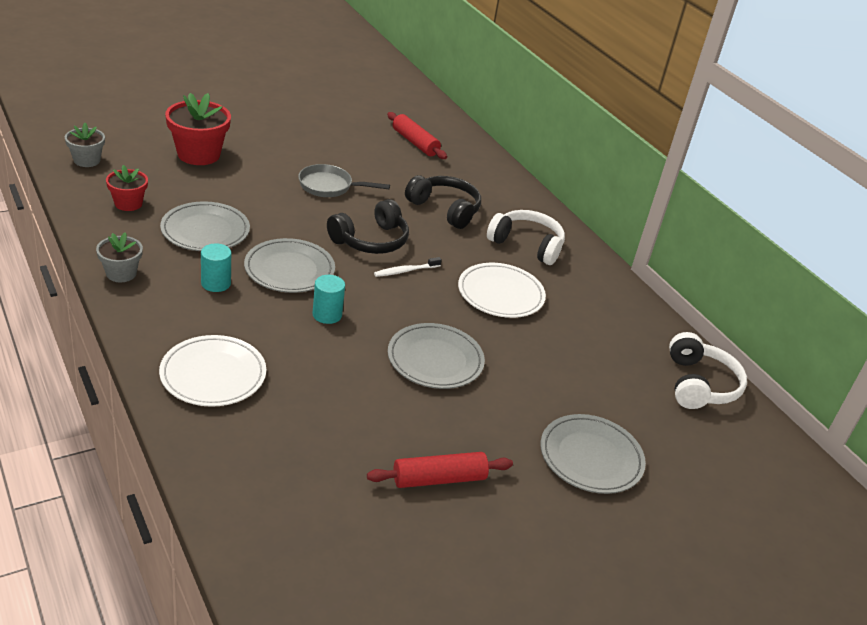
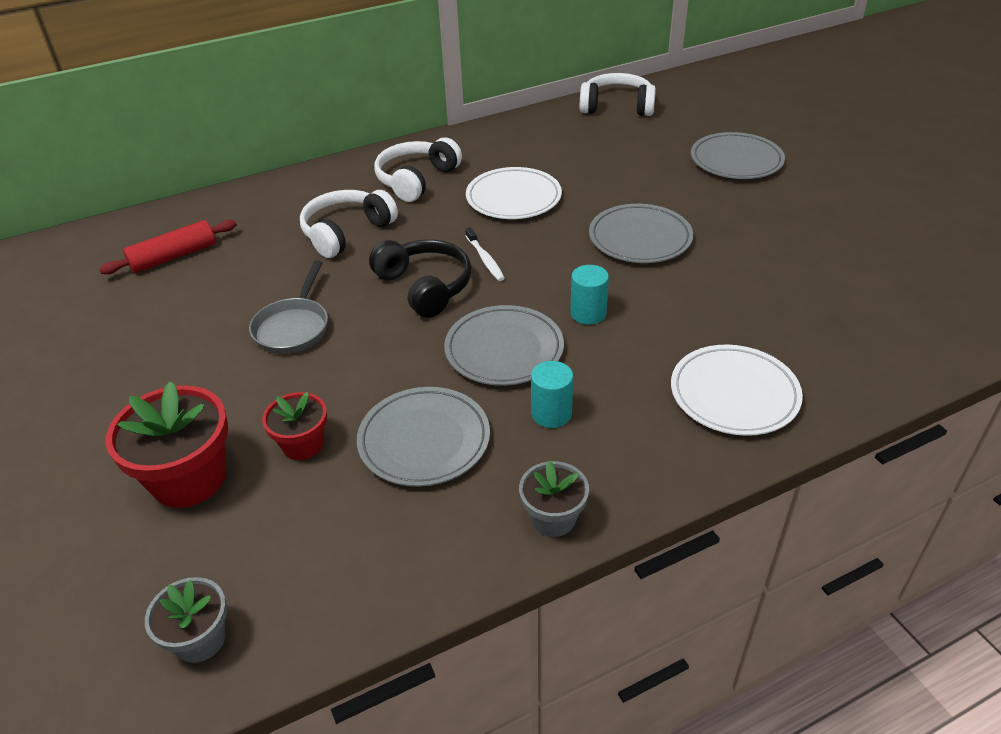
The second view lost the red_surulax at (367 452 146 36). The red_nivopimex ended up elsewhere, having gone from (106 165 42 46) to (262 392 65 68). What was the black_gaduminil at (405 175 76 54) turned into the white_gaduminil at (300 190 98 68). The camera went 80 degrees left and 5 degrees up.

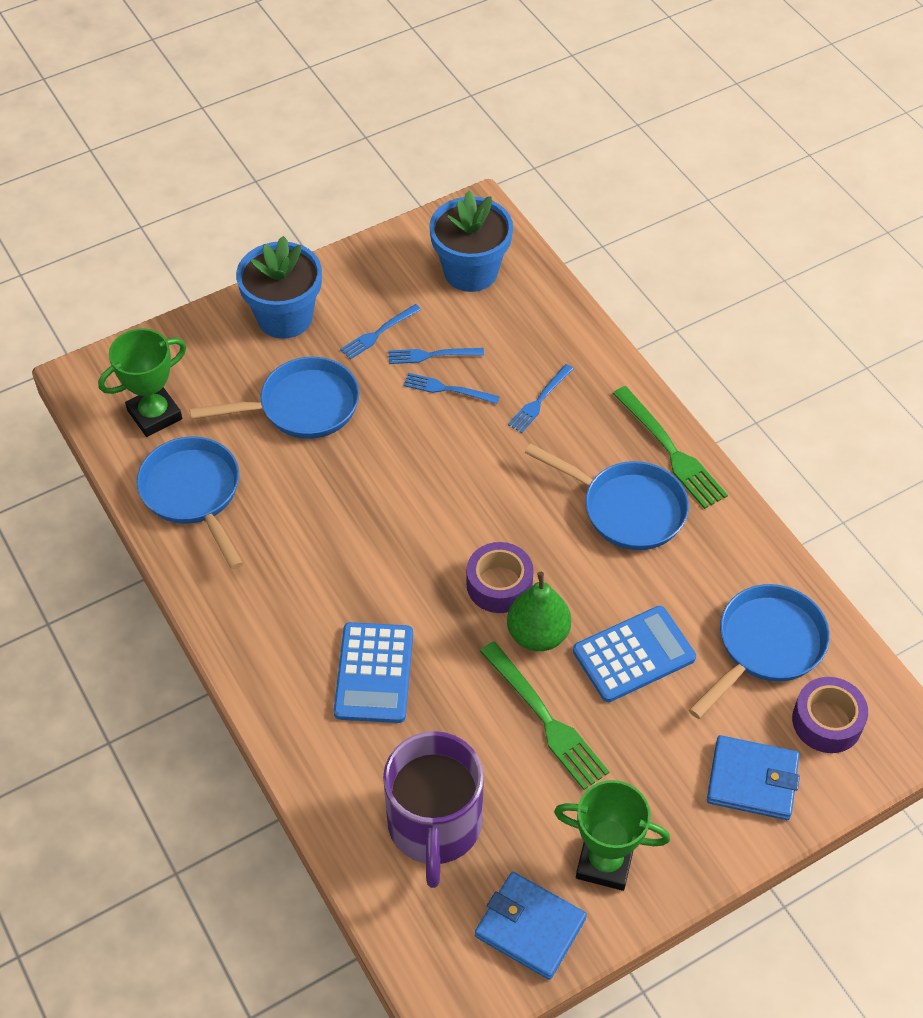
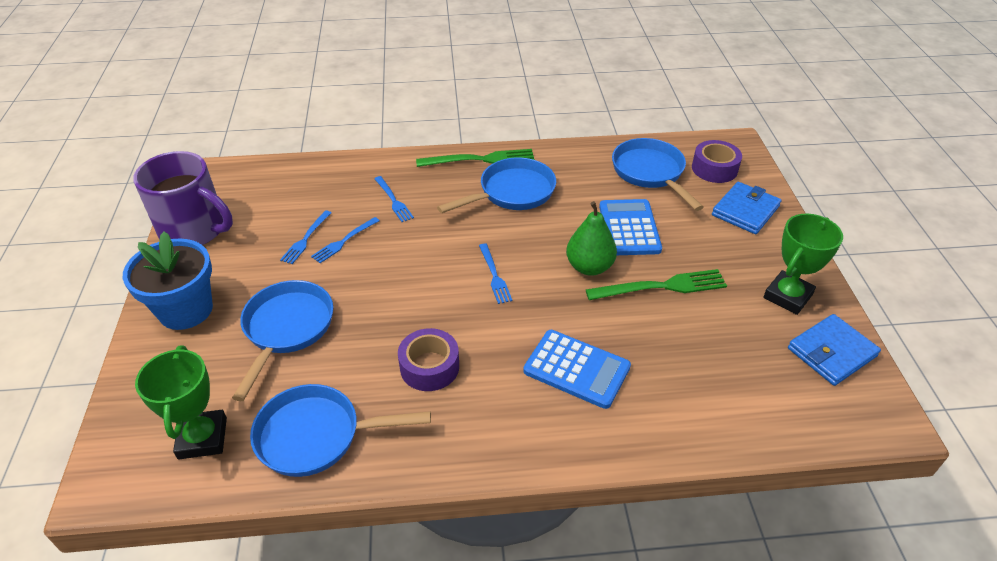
The second view lost the blue_nivopimex at (429 190 84 102). The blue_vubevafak ended up elsewhere, having gone from (340 304 81 55) to (479 243 33 61). The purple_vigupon ended up elsewhere, having gone from (383 731 101 157) to (133 151 100 94). The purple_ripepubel ended up elsewhere, having gone from (467 542 67 71) to (398 328 61 63). The camera went 65 degrees left and 10 degrees down.

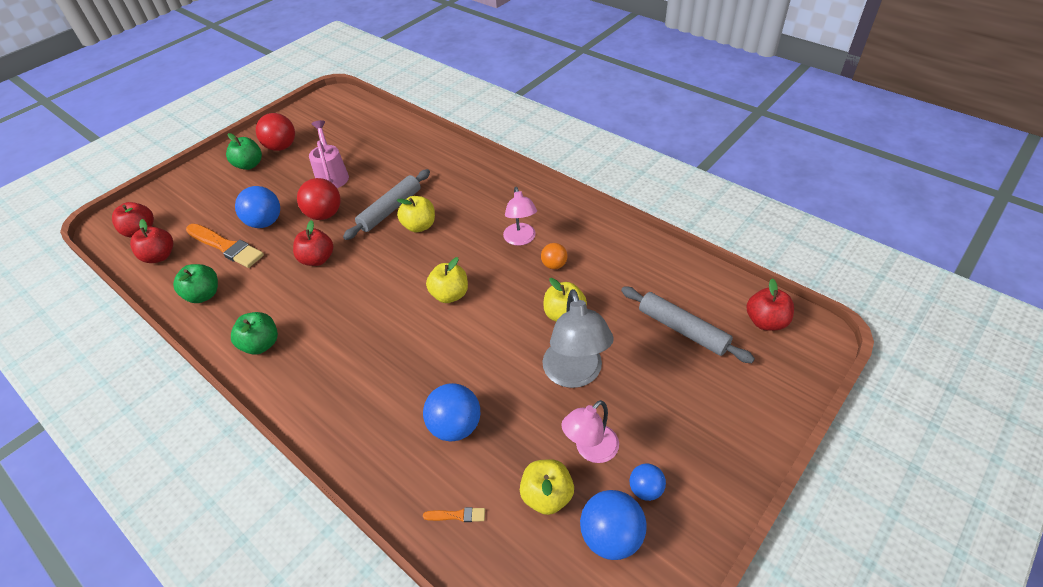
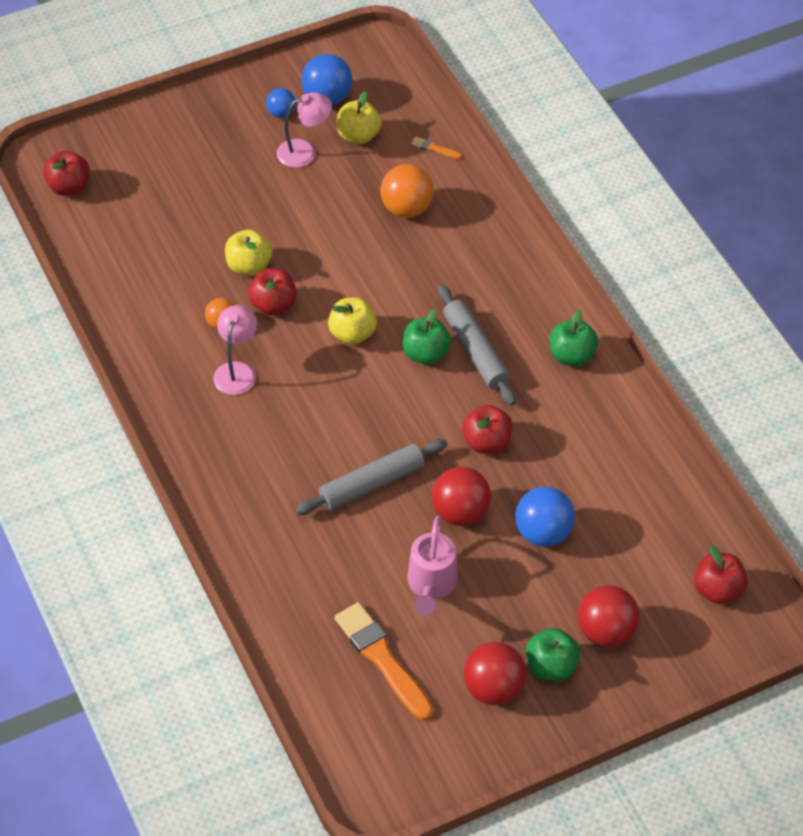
The second view lost the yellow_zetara at (397 196 38 36). The second view lost the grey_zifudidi at (542 289 72 99). The second view gained the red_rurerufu at (578 585 62 62). The red_zetara ended up elsewhere, having gone from (130 219 43 44) to (248 269 49 46). The green_zetara ended up elsewhere, having gone from (173 264 45 39) to (402 309 49 56). The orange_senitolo ended up elsewhere, having gone from (186 224 78 44) to (334 602 99 119). The grey_surulax ended up elsewhere, having gone from (621 287 134 76) to (438 285 78 120). What was the blue_rurerufu at (423 383 57 59) turned into the orange_rurerufu at (380 164 54 54). The camera went 160 degrees left and 5 degrees up.

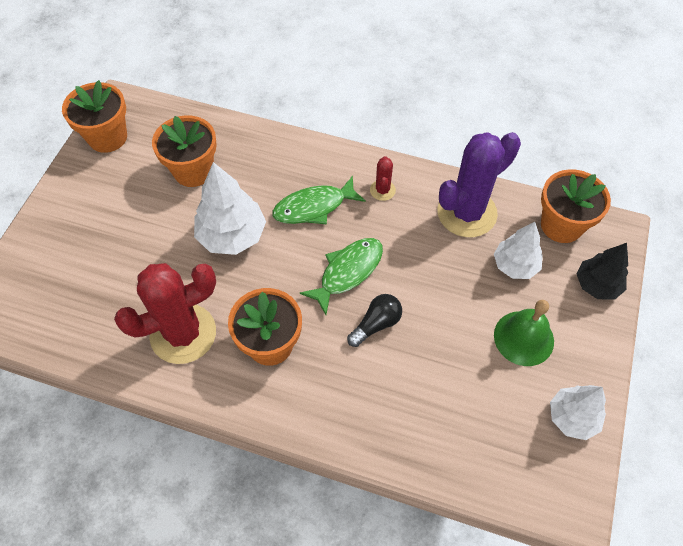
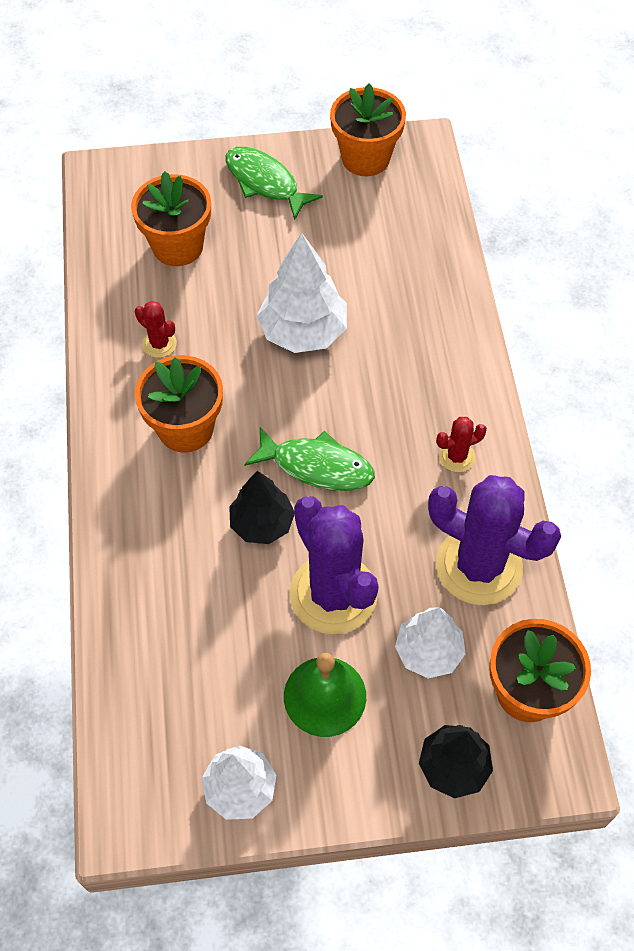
The second view gained the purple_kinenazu at (290 496 89 138). The orange_nivopimex ended up elsewhere, having gone from (152 115 65 72) to (131 171 80 95). The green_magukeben ended up elsewhere, having gone from (272 176 94 48) to (225 147 98 73). Where the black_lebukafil stood at (347 294 55 53), the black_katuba came to stand at (229 471 66 73). The size of the red_kinenazu at (114 263 102 101) changed by a factor of 0.44. The camera went 65 degrees right and 0 degrees up.

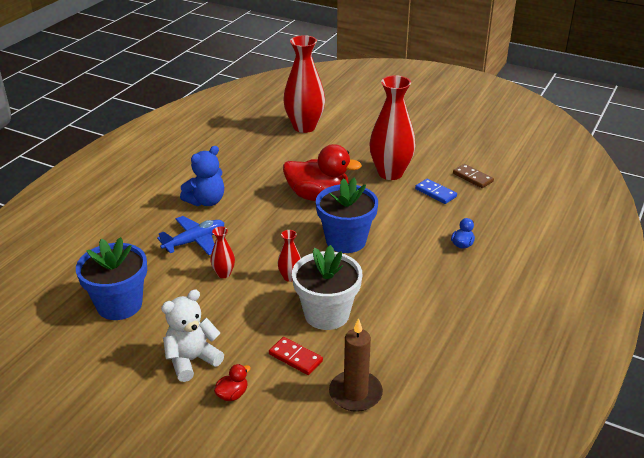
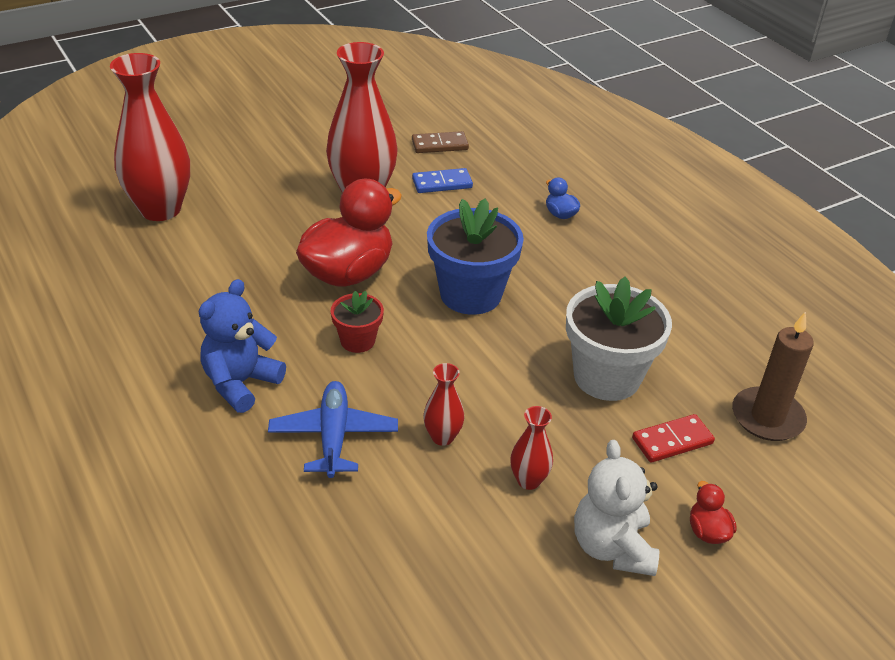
The second view lost the blue_nivopimex at (76 237 71 83). The second view gained the red_nivopimex at (330 291 54 62). The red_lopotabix ended up elsewhere, having gone from (278 230 23 52) to (510 406 43 84). The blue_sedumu at (180 146 44 60) ended up facing another way, 135 degrees counterclockwise from before. The camera went 60 degrees left and 5 degrees up.

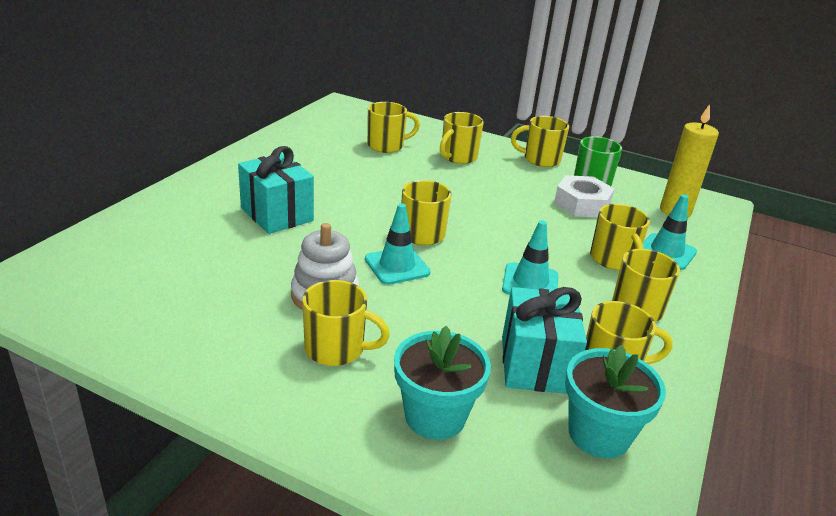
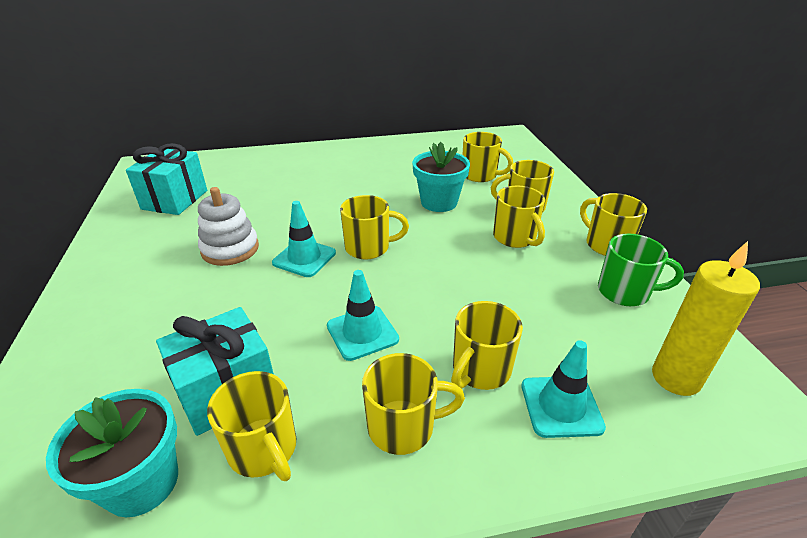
The second view lost the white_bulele at (554 175 60 42). The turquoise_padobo ended up elsewhere, having gone from (238 146 76 88) to (126 143 81 72). The yellow_vigupon ended up elsewhere, having gone from (302 280 88 86) to (493 186 52 62). The turquoise_nivopimex ended up elsewhere, having gone from (394 326 97 114) to (412 142 58 70). The camera went 55 degrees right and 5 degrees up.

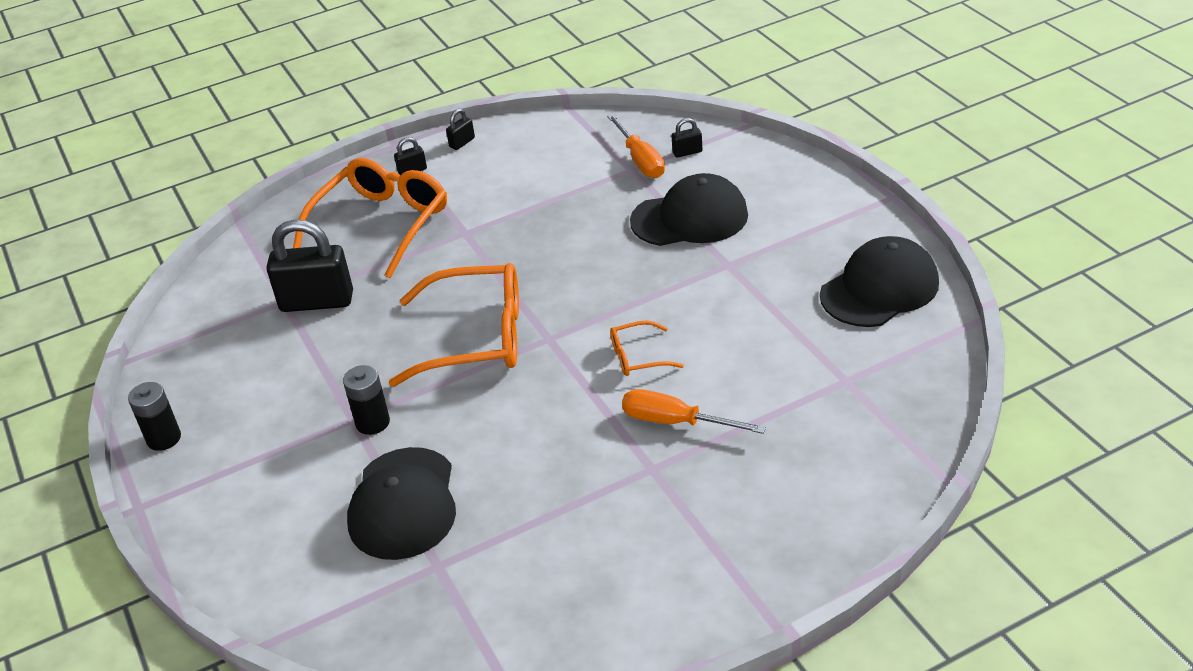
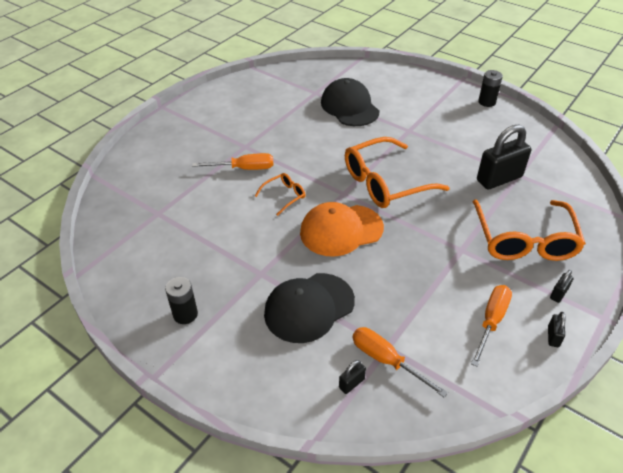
The second view lost the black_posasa at (820 236 119 91). The second view gained the orange_posasa at (300 202 84 55). The second view gained the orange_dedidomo at (471 285 41 82). The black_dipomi ended up elsewhere, having gone from (343 365 47 70) to (165 277 33 47). The camera went 150 degrees right and 5 degrees up.

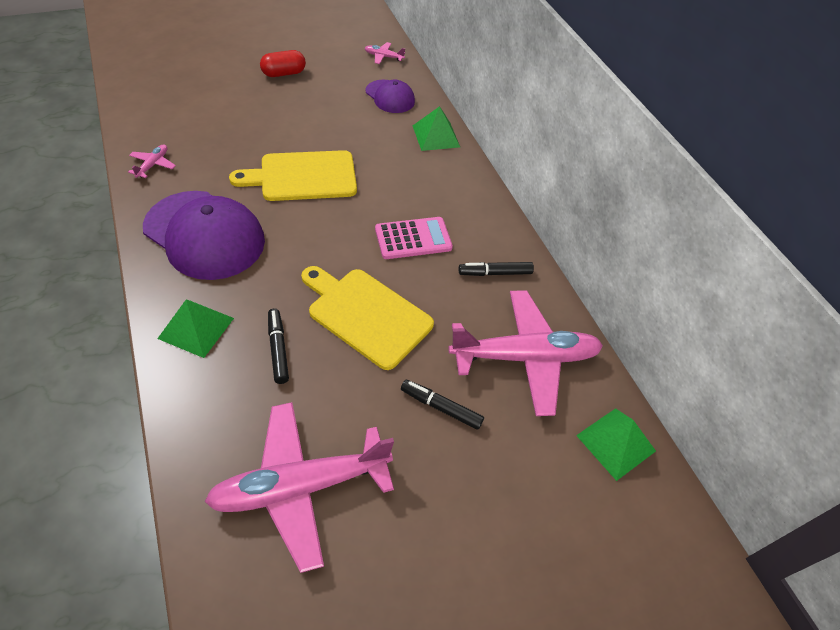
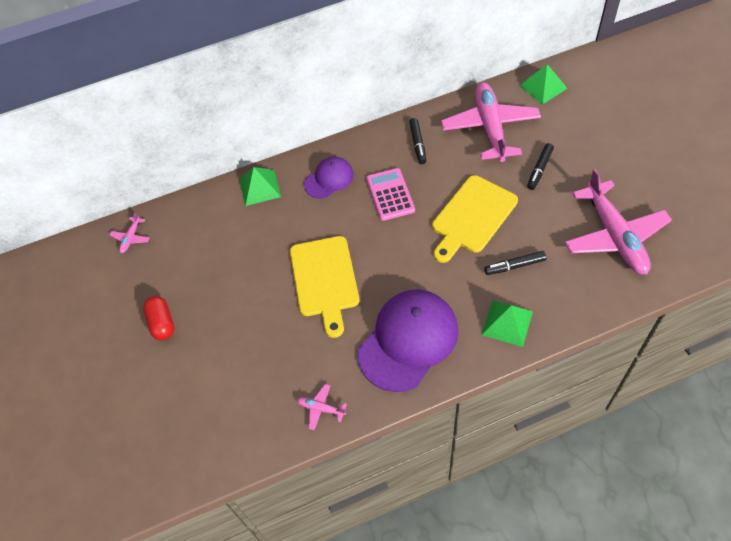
The purple_posasa ended up elsewhere, having gone from (366 80 49 33) to (304 157 50 42). The camera went 80 degrees left and 5 degrees up.

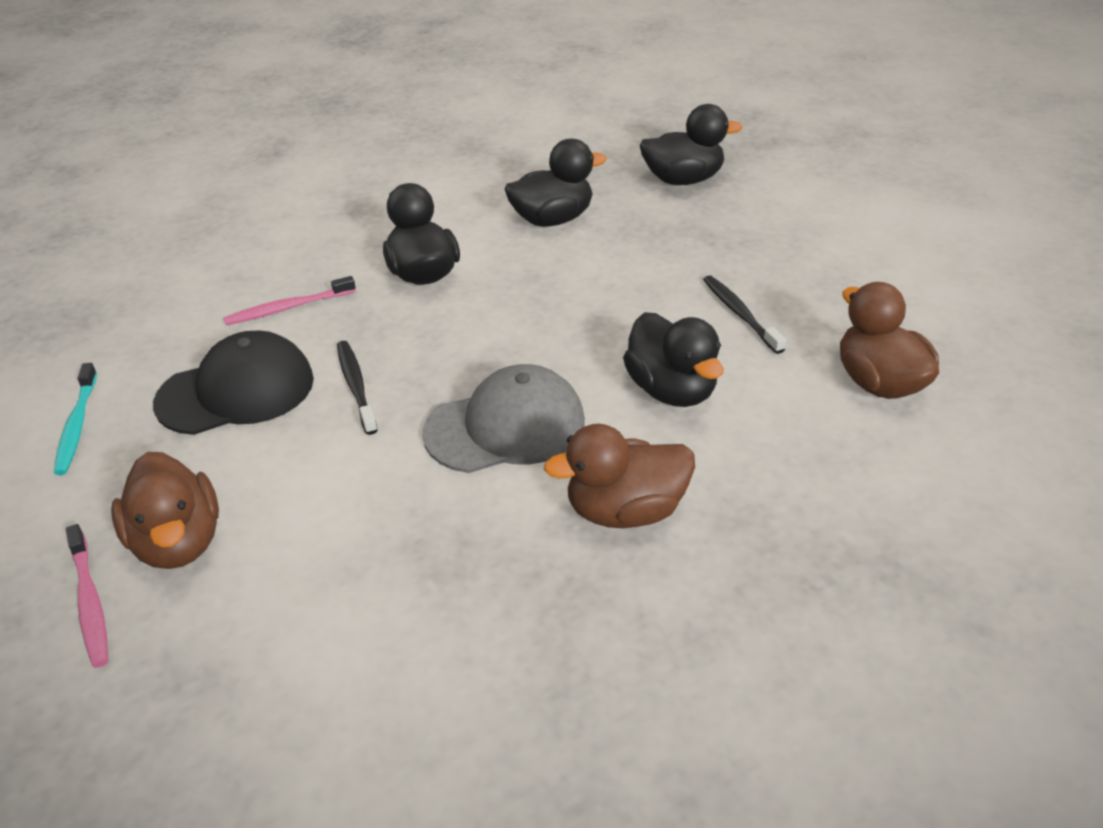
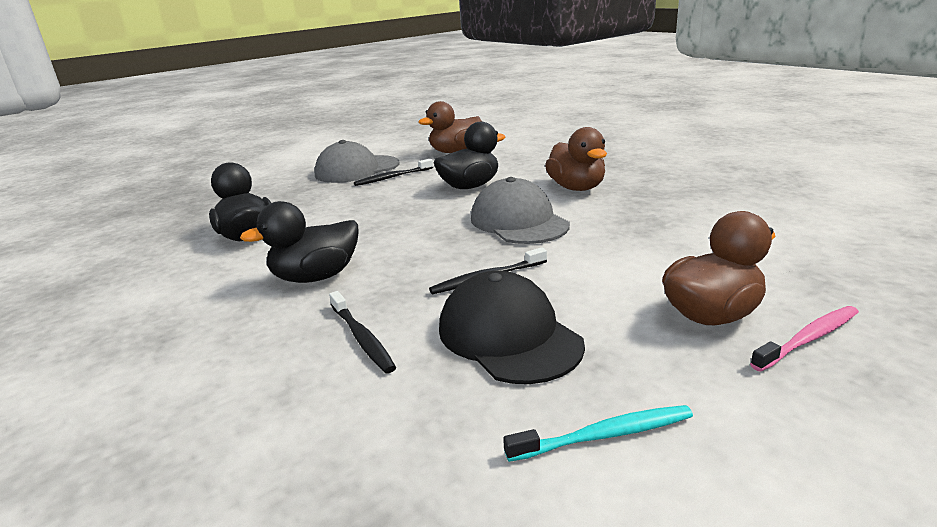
The second view lost the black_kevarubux at (640 104 102 81). The second view gained the grey_posasa at (314 140 86 43). What was the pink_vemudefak at (223 276 133 49) turned into the black_vemudefak at (329 291 67 83). The camera went 95 degrees left and 15 degrees down.

